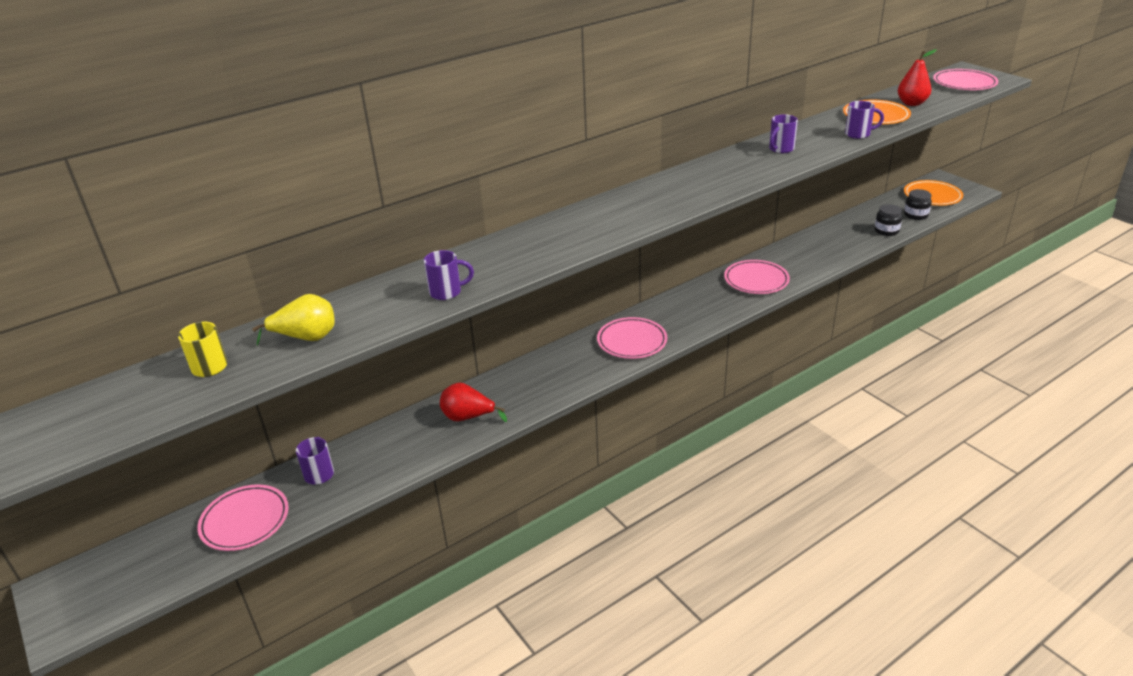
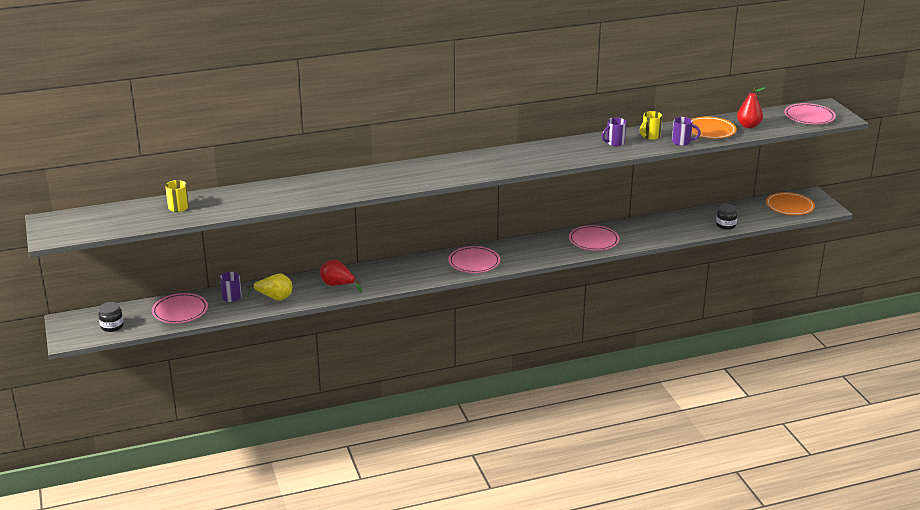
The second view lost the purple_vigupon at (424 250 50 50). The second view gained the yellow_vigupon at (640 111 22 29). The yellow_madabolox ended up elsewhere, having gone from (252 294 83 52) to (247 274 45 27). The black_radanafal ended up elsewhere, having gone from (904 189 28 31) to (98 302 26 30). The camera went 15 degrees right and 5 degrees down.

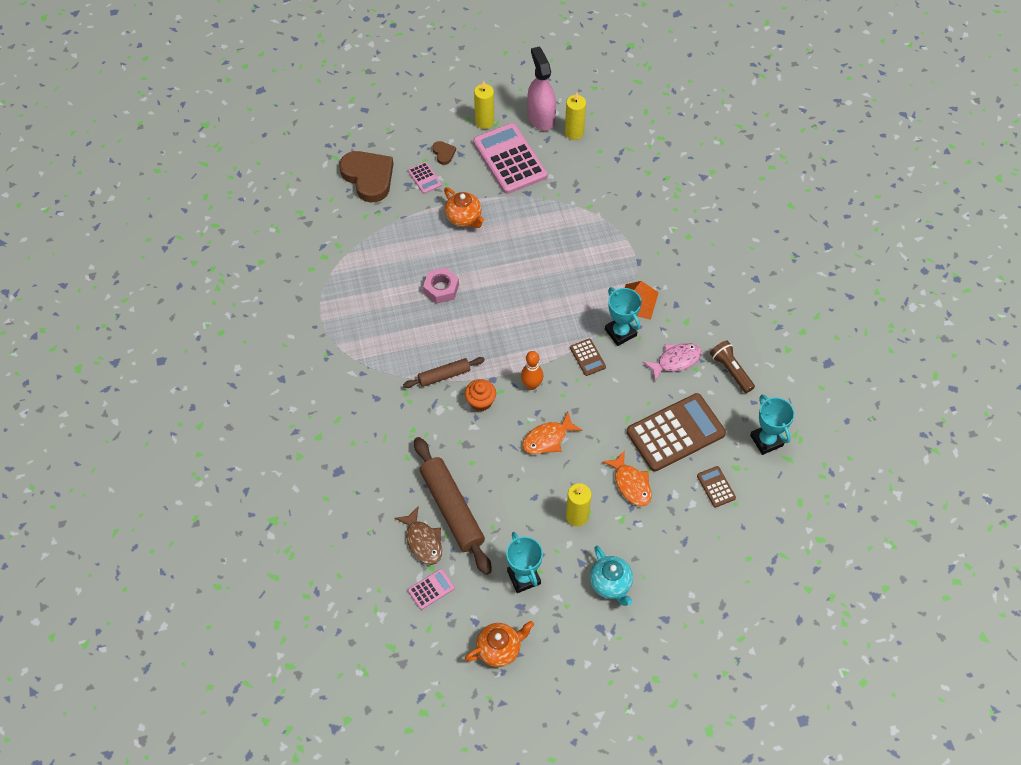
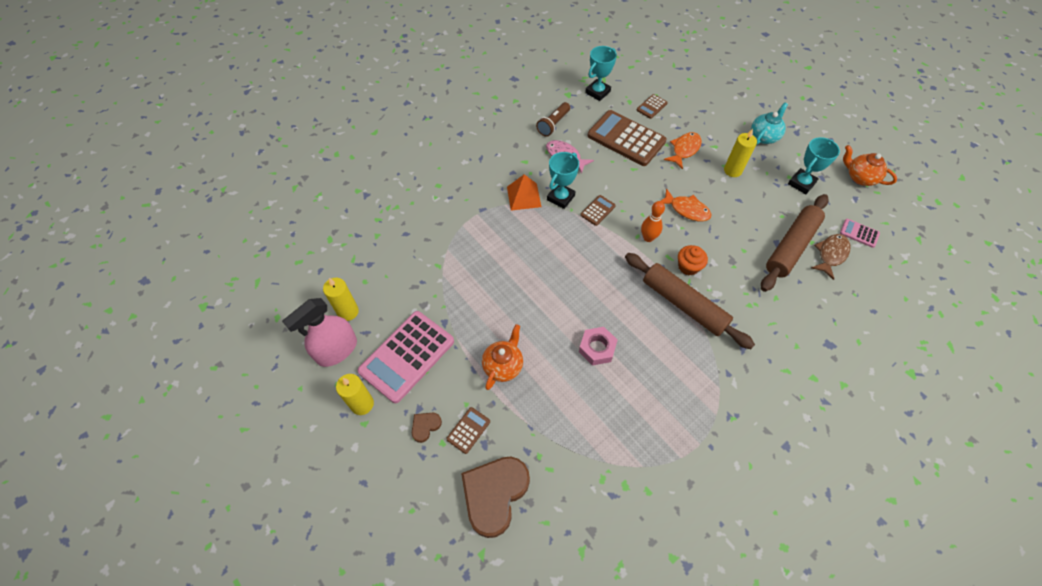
What was the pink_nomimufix at (408 162 34 32) turned into the brown_nomimufix at (446 407 44 47). The size of the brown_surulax at (403 357 82 31) changed by a factor of 1.81. The camera went 115 degrees left and 0 degrees up.

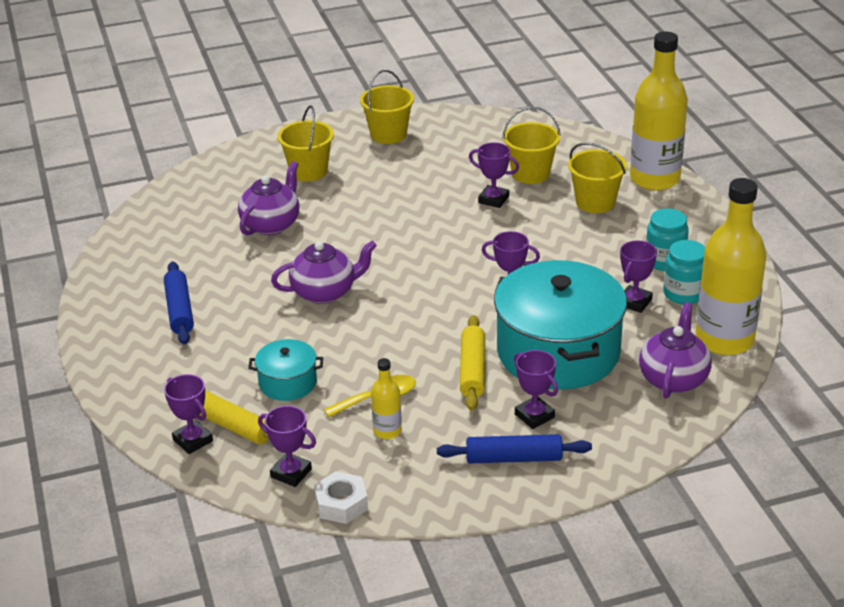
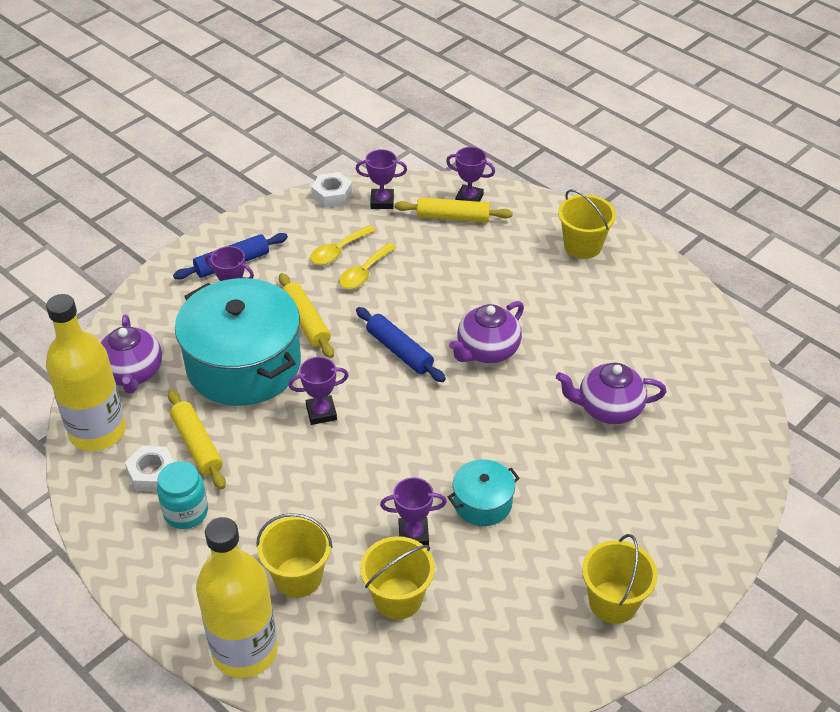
The blue_surulax ended up elsewhere, having gone from (164 261 30 83) to (356 307 90 75). The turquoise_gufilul ended up elsewhere, having gone from (248 339 75 62) to (448 459 72 67). The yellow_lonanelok ended up elsewhere, having gone from (278 105 56 77) to (558 189 58 70). Where the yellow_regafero stood at (371 358 31 81), the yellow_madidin came to stand at (310 225 66 40). Where the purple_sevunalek stood at (620 240 37 73), the yellow_surulax came to stand at (168 389 58 100). Where the turquoise_radanafal stood at (663 240 42 65), the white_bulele came to stand at (125 446 49 46). The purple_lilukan at (238 161 61 75) ended up facing another way, 90 degrees clockwise from before. The camera went 150 degrees right and 10 degrees up.

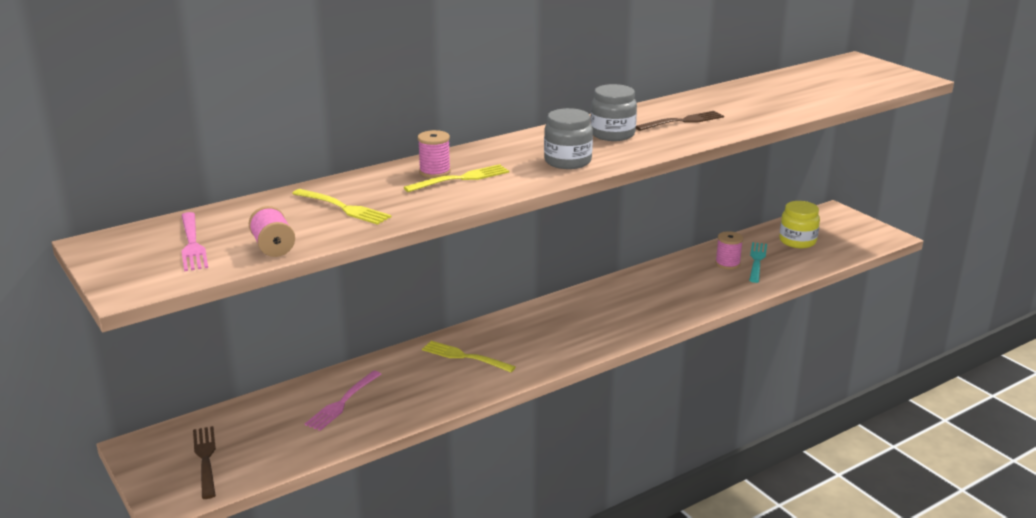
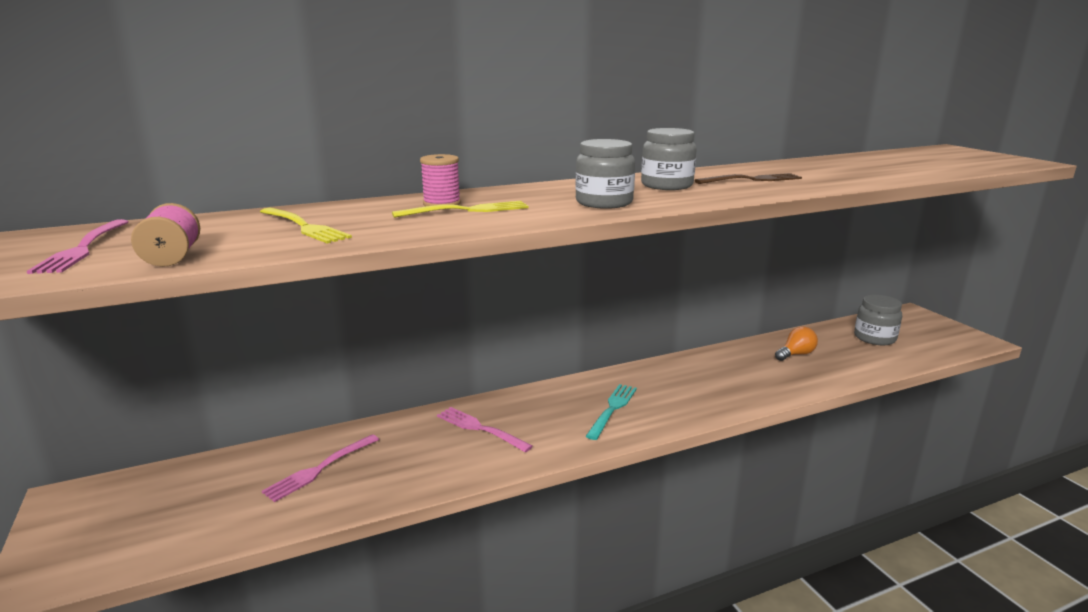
The second view lost the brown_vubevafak at (193 426 23 73). The turquoise_vubevafak ended up elsewhere, having gone from (749 242 18 41) to (586 384 51 56). Where the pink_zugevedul stood at (715 231 28 38), the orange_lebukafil came to stand at (775 326 43 35). What was the yellow_vubevafak at (422 341 94 31) turned into the pink_vubevafak at (437 407 96 45). What was the yellow_radanafal at (779 201 41 47) turned into the grey_radanafal at (854 295 48 50). The camera went 10 degrees right and 5 degrees down.

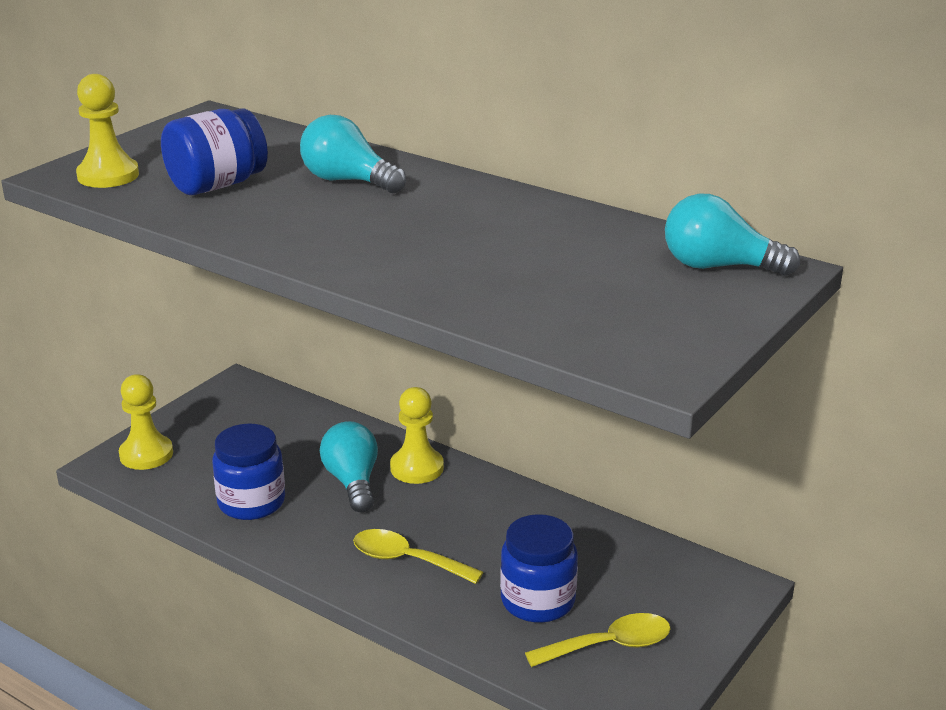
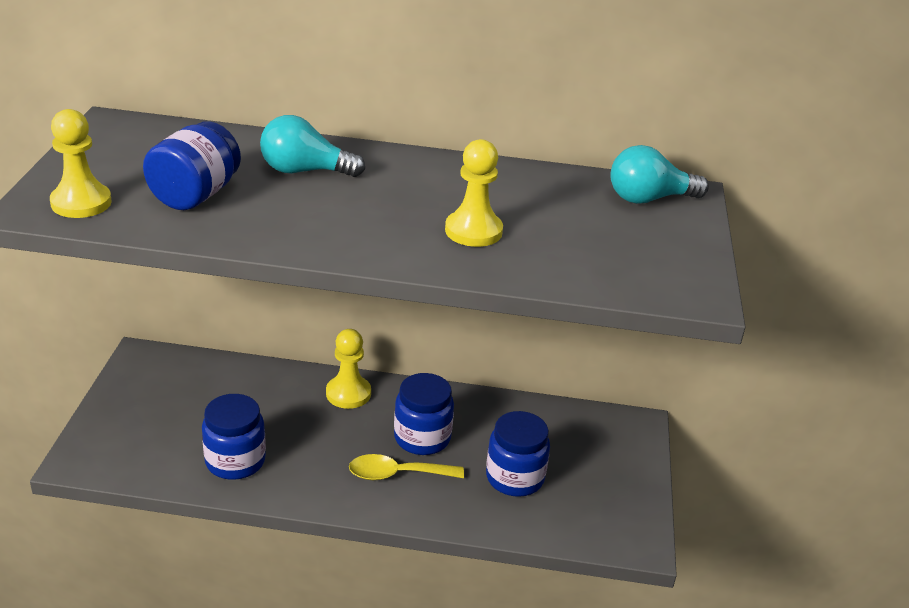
The second view lost the turquoise_lebukafil at (320 421 58 91). The second view lost the yellow_madidin at (525 613 146 54). The second view gained the blue_radanafal at (394 373 60 82). The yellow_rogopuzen ended up elsewhere, having gone from (119 374 54 96) to (445 139 58 108). The camera went 30 degrees left and 5 degrees up.

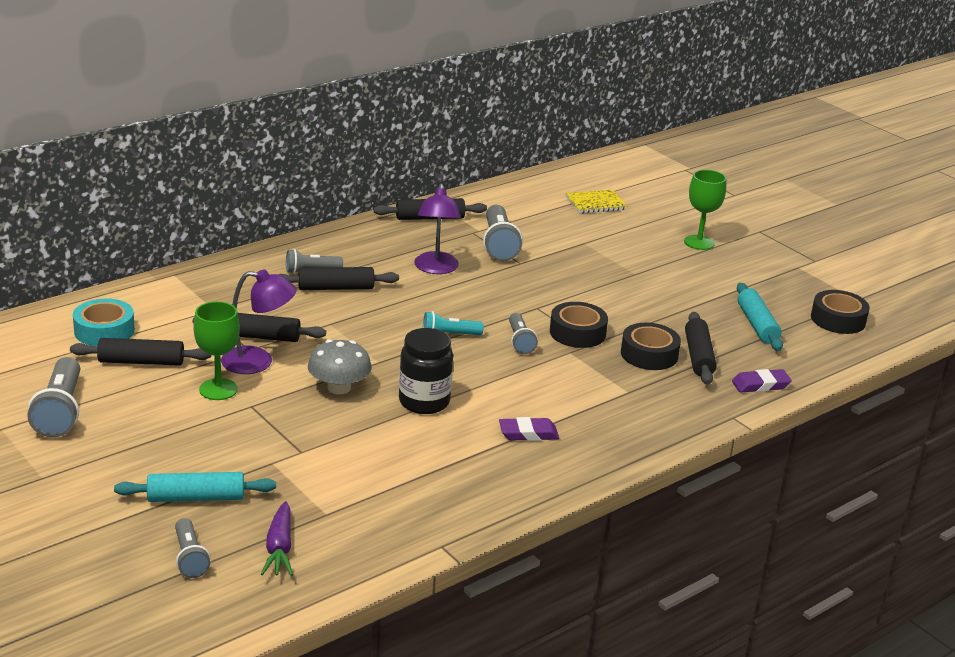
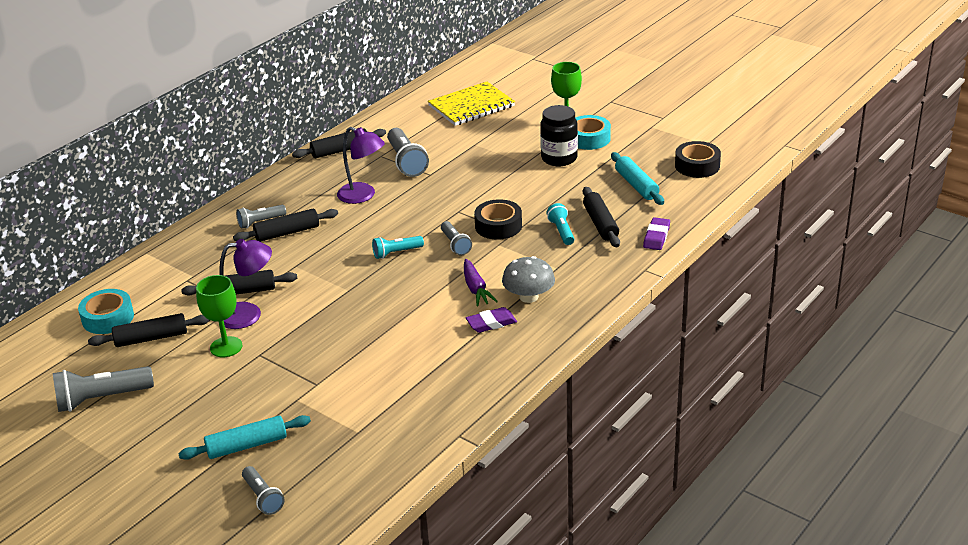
The second view gained the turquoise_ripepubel at (576 115 35 35). The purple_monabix ended up elsewhere, having gone from (261 501 32 75) to (464 259 34 48). The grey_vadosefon ended up elsewhere, having gone from (308 339 64 56) to (502 256 53 47). The black_radanafal ended up elsewhere, having gone from (399 328 54 86) to (540 105 38 61). Where the black_ripepubel stood at (621 323 60 47), the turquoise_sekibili came to stand at (546 203 28 42). The grey_sekibili at (27 357 53 80) ended up facing another way, 90 degrees clockwise from before. The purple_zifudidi at (414 183 47 91) ended up facing another way, 45 degrees counterclockwise from before. The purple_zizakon at (732 369 60 23) ended up facing another way, 45 degrees counterclockwise from before. The size of the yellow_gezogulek at (566 190 61 23) changed by a factor of 1.61. The camera went 10 degrees left and 5 degrees up.

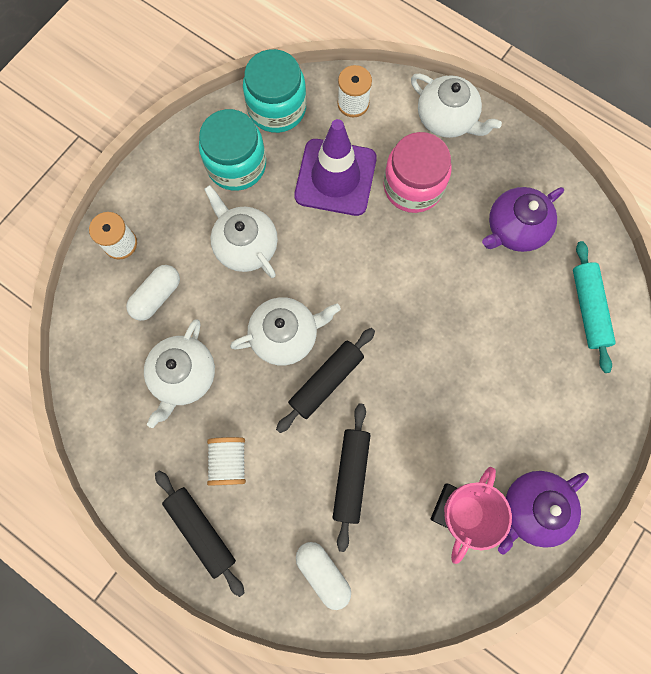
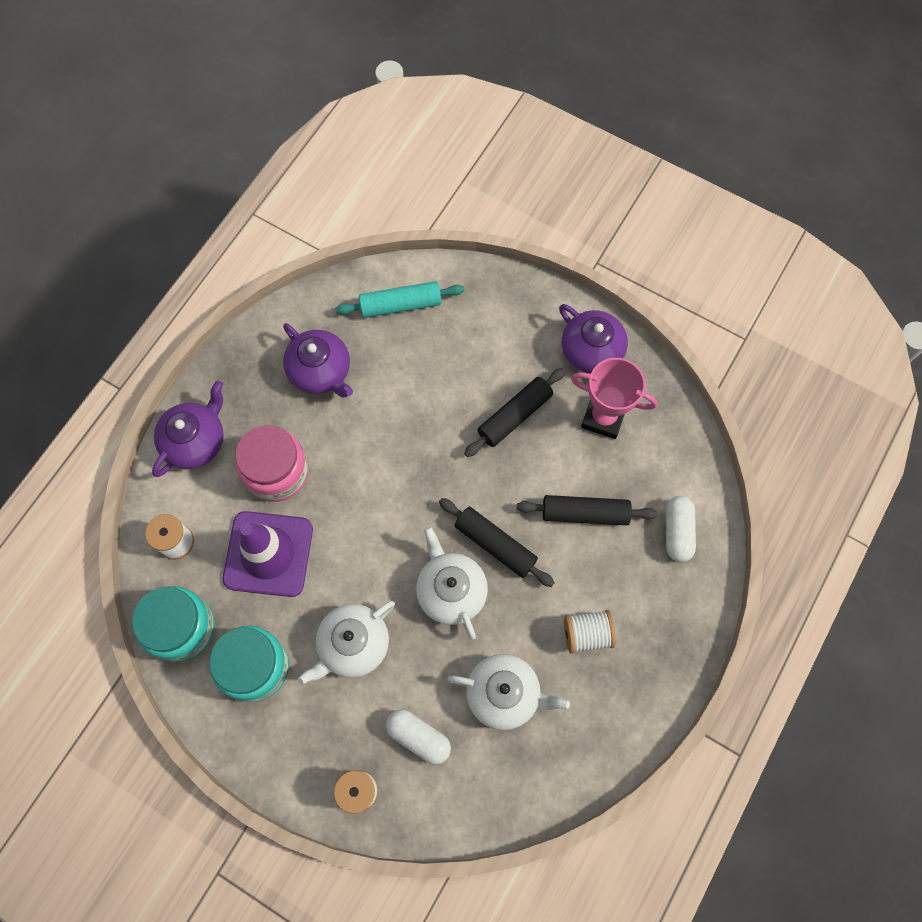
The black_surulax ended up elsewhere, having gone from (155 470 90 127) to (464 368 102 89). What was the white_lilukan at (411 74 91 64) turned into the purple_lilukan at (152 380 72 97). The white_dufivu at (296 542 55 68) ended up facing another way, 45 degrees counterclockwise from before. The camera went 95 degrees left and 5 degrees down.

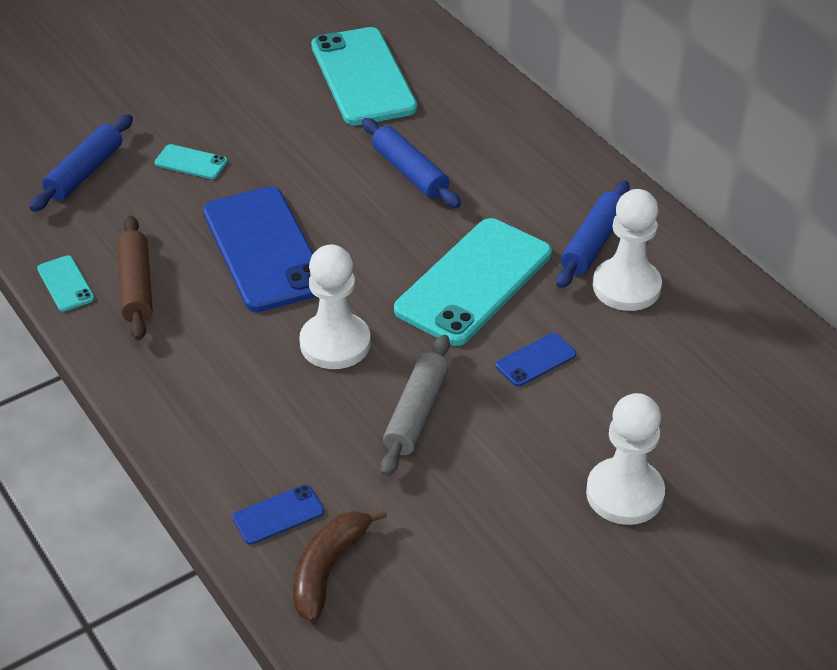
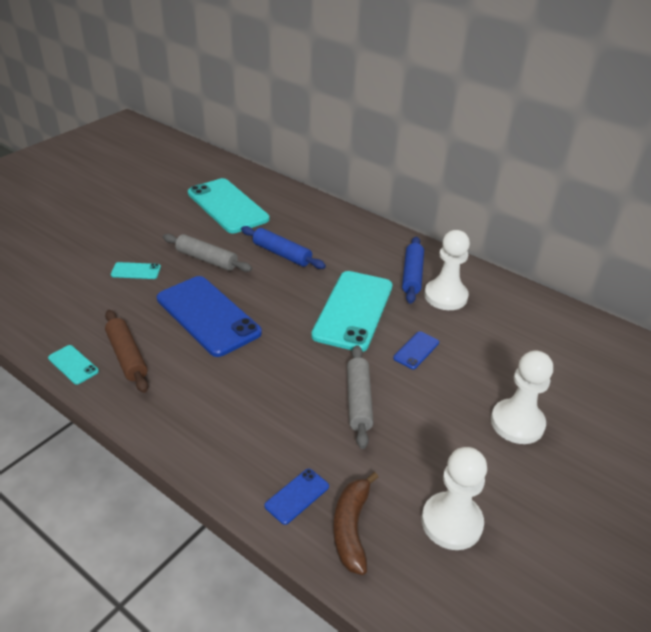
The second view lost the blue_surulax at (30 114 103 98). The second view gained the grey_surulax at (163 234 89 38). The white_rogopuzen ended up elsewhere, having gone from (299 245 71 124) to (422 447 65 103). The camera went 20 degrees left and 5 degrees down.

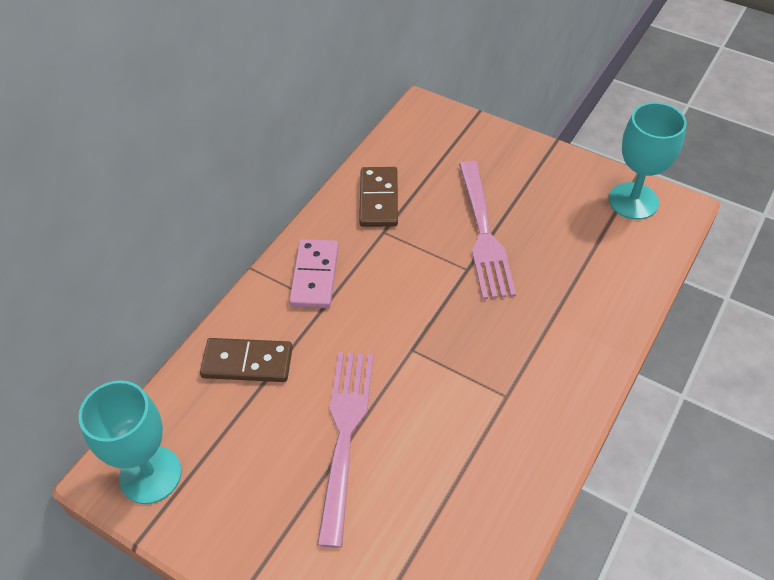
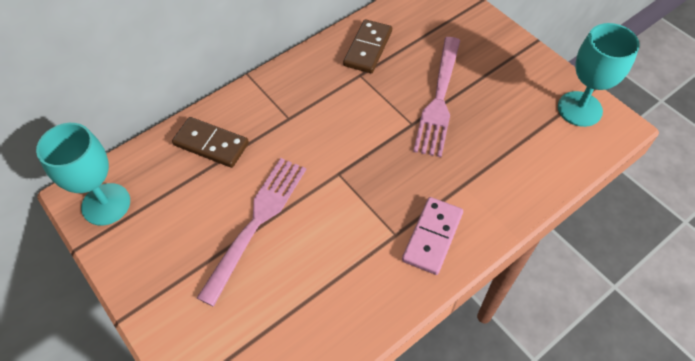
The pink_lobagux ended up elsewhere, having gone from (289 239 50 69) to (402 197 61 78). The camera went 20 degrees right and 5 degrees up.

